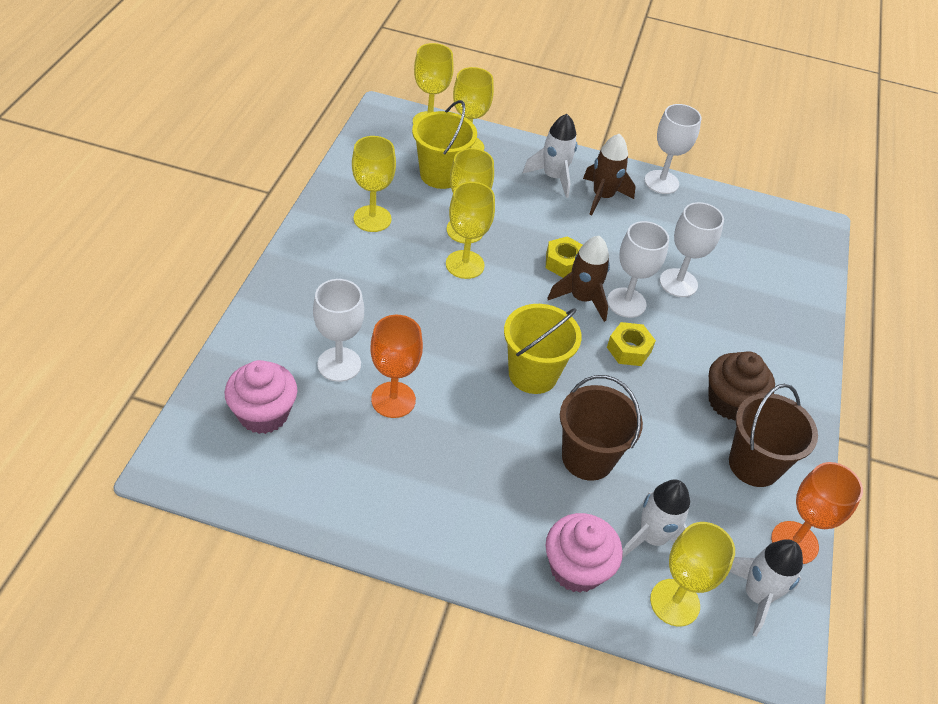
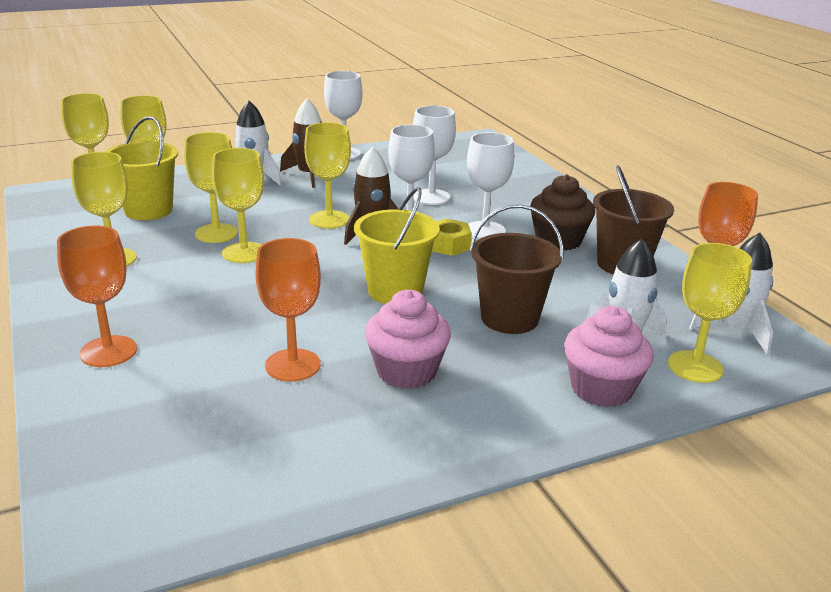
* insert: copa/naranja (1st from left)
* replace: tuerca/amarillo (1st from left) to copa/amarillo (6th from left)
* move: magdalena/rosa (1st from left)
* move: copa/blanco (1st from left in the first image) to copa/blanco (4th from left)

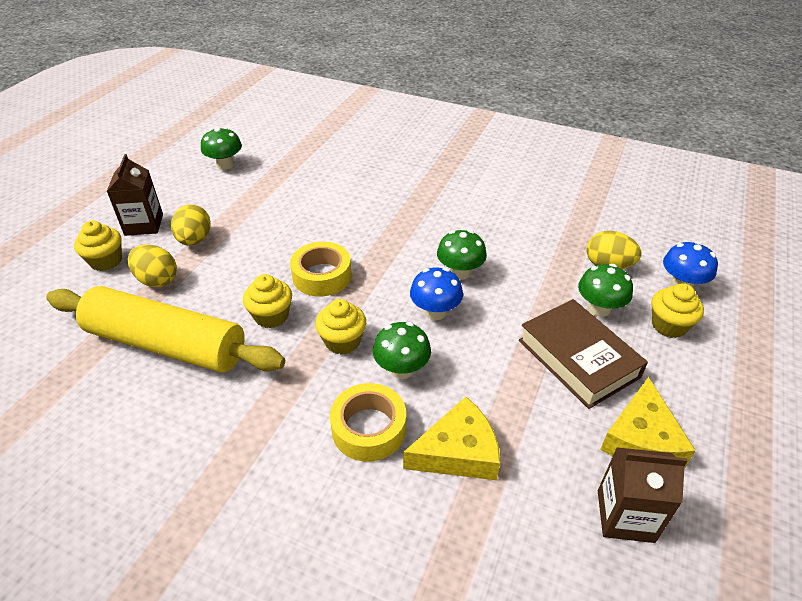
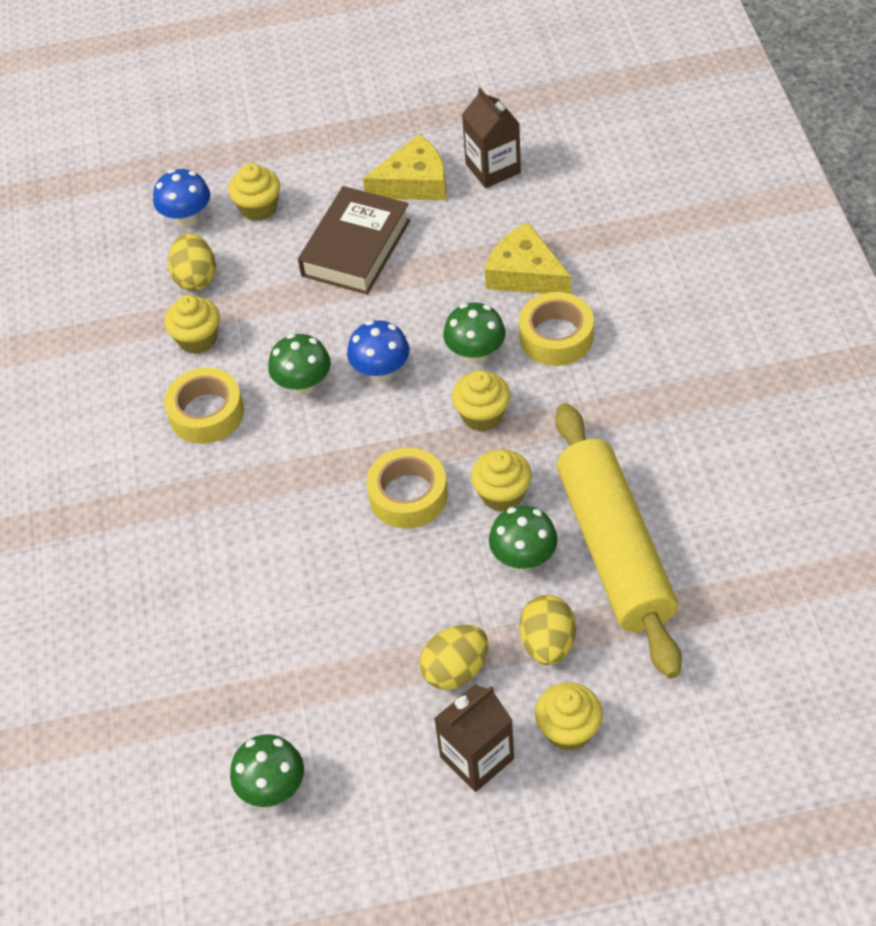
* insert: magdalena/amarillo (1st from left)
* insert: cinta adhesiva/amarillo (1st from left)
* move: seta/verde (4th from left)

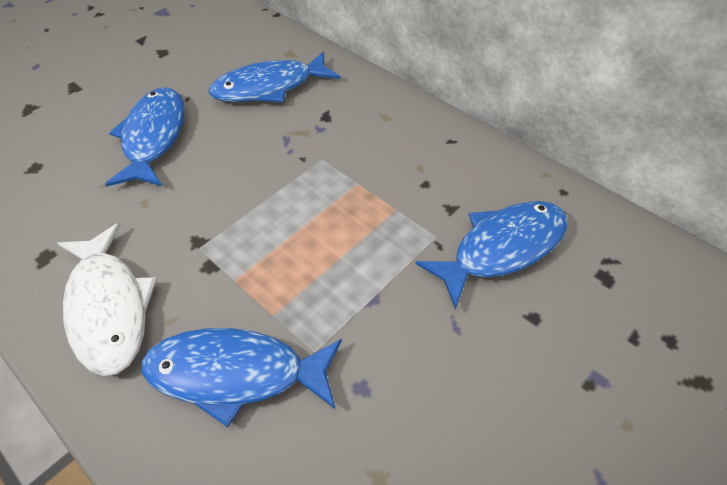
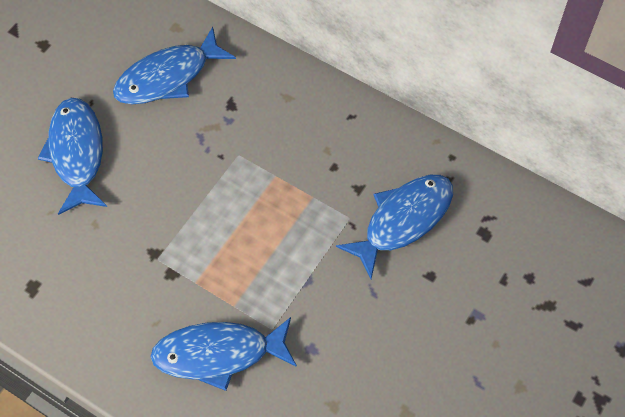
* delete: pez/blanco

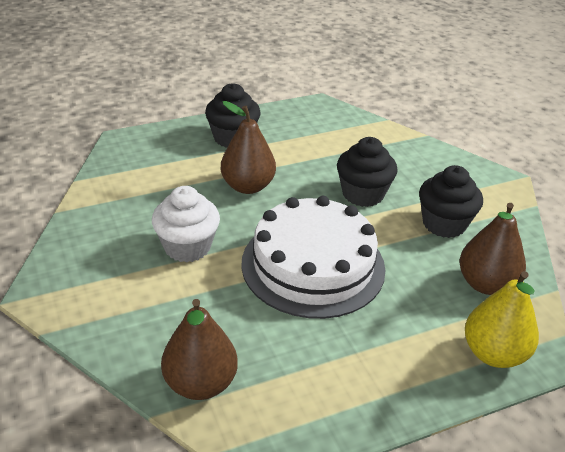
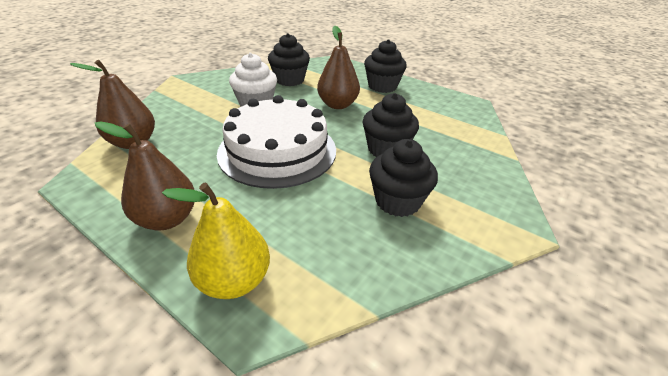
* move: pera/marrón (3rd from left in the first image) to pera/marrón (2nd from left)
* insert: magdalena/negro (1st from left)

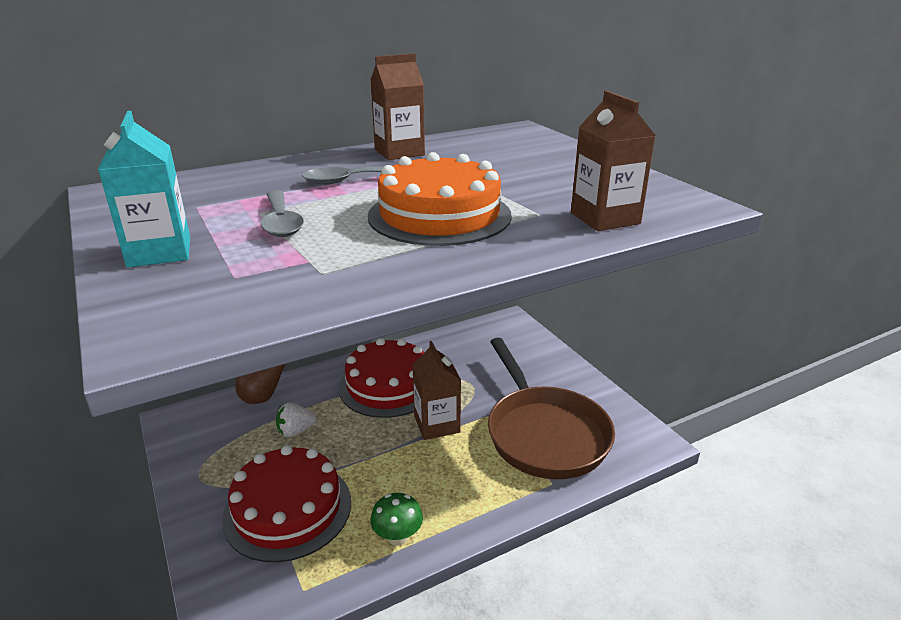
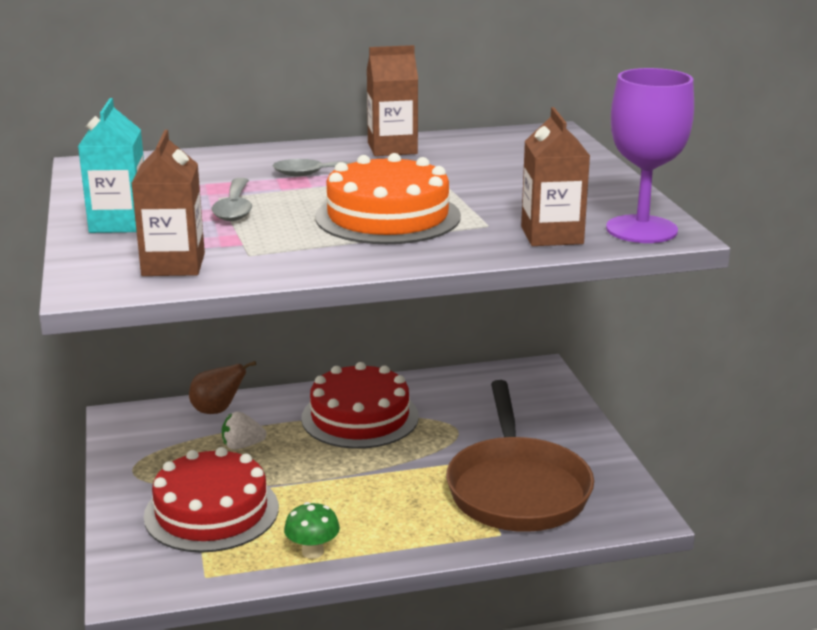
* move: cartón de leche/marrón (2nd from left in the first image) to cartón de leche/marrón (1st from left)
* insert: copa/morado

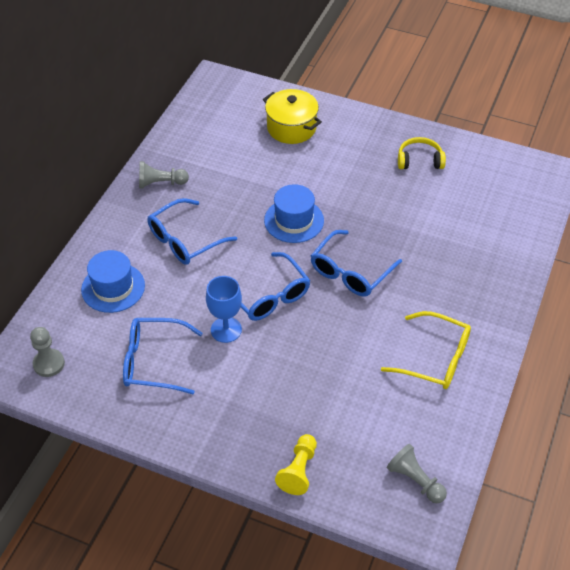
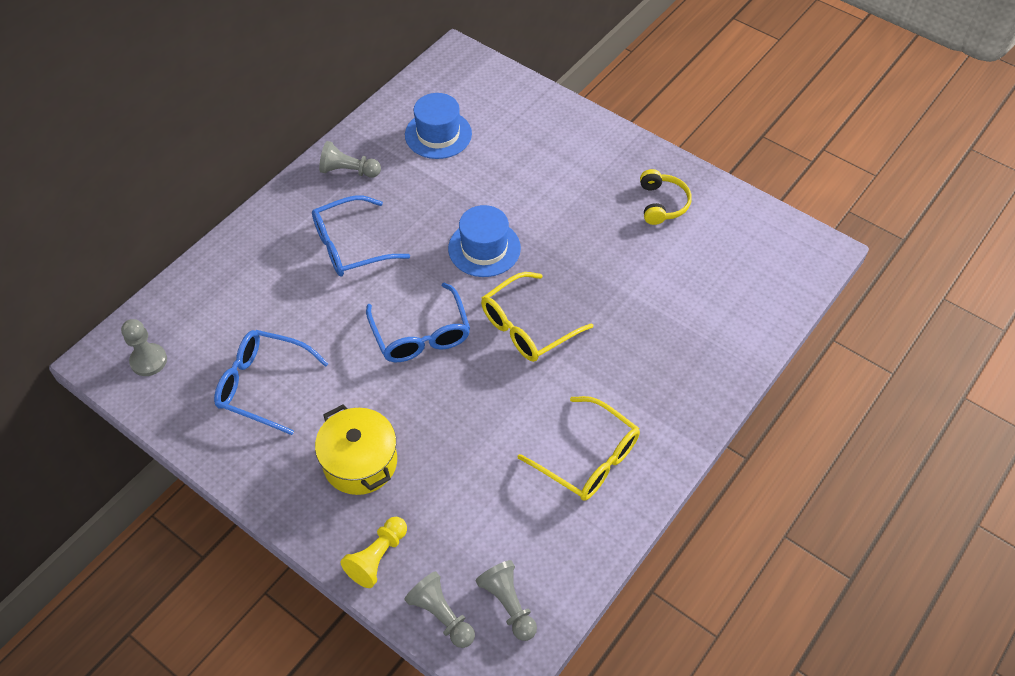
* move: olla/amarillo
* insert: peón/gris (3rd from left)
* move: sombrero/azul (1st from left)
* recolor: gafas/azul (4th from left) to gafas/amarillo (1st from left)
* rotate: auriculares/amarillo 75 degrees clockwise
* delete: copa/azul

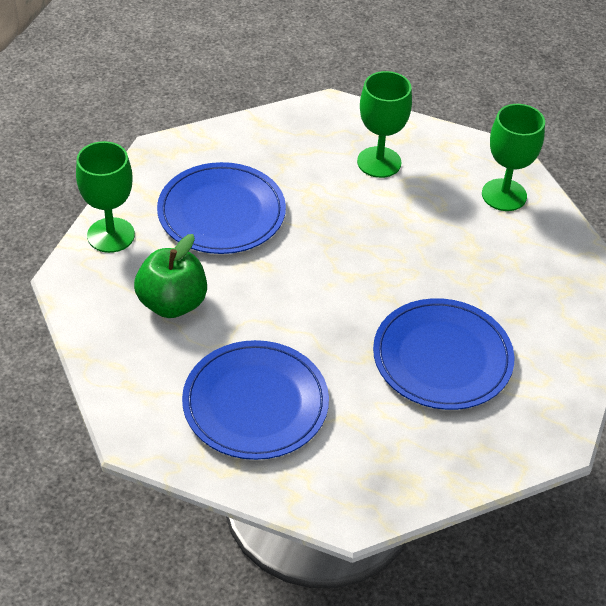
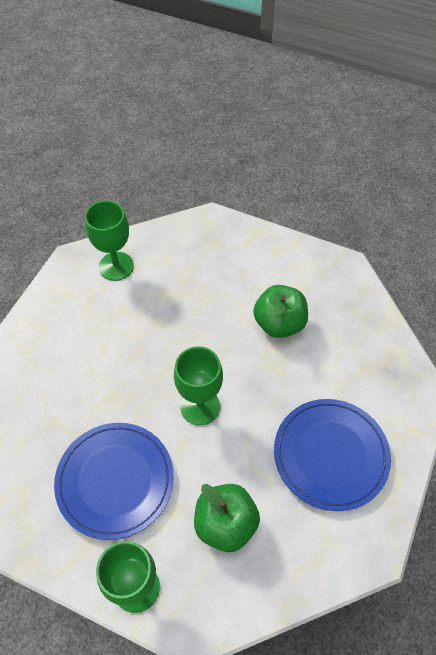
* move: copa/verde (2nd from left in the first image) to copa/verde (3rd from left)
* replace: plato/azul (3rd from left) to manzana/verde (2nd from left)

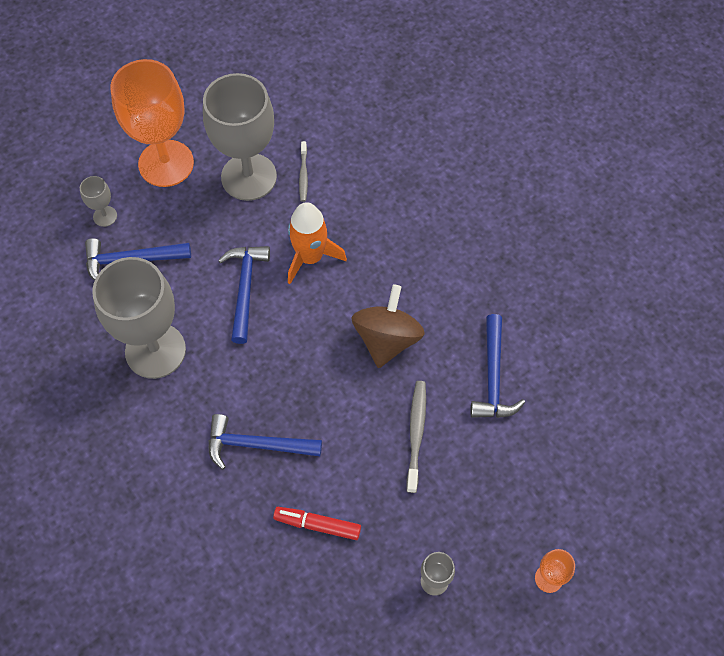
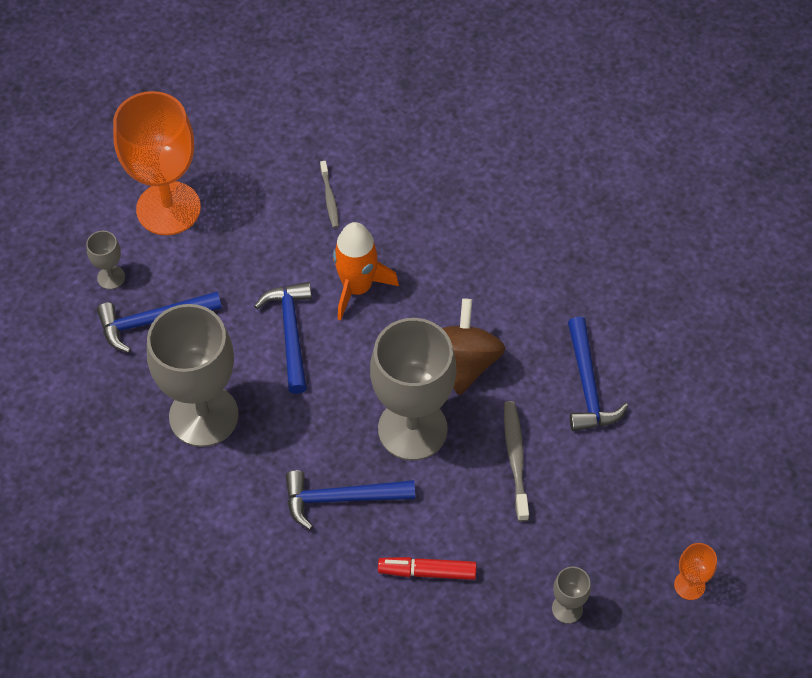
* move: copa/gris (3rd from left)

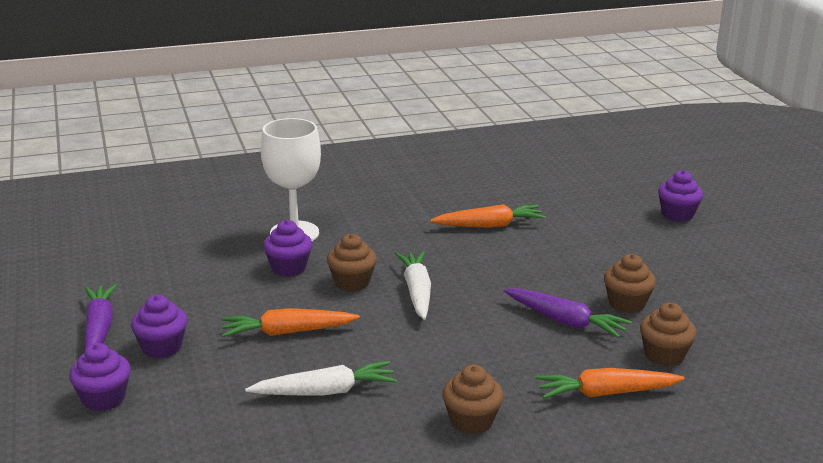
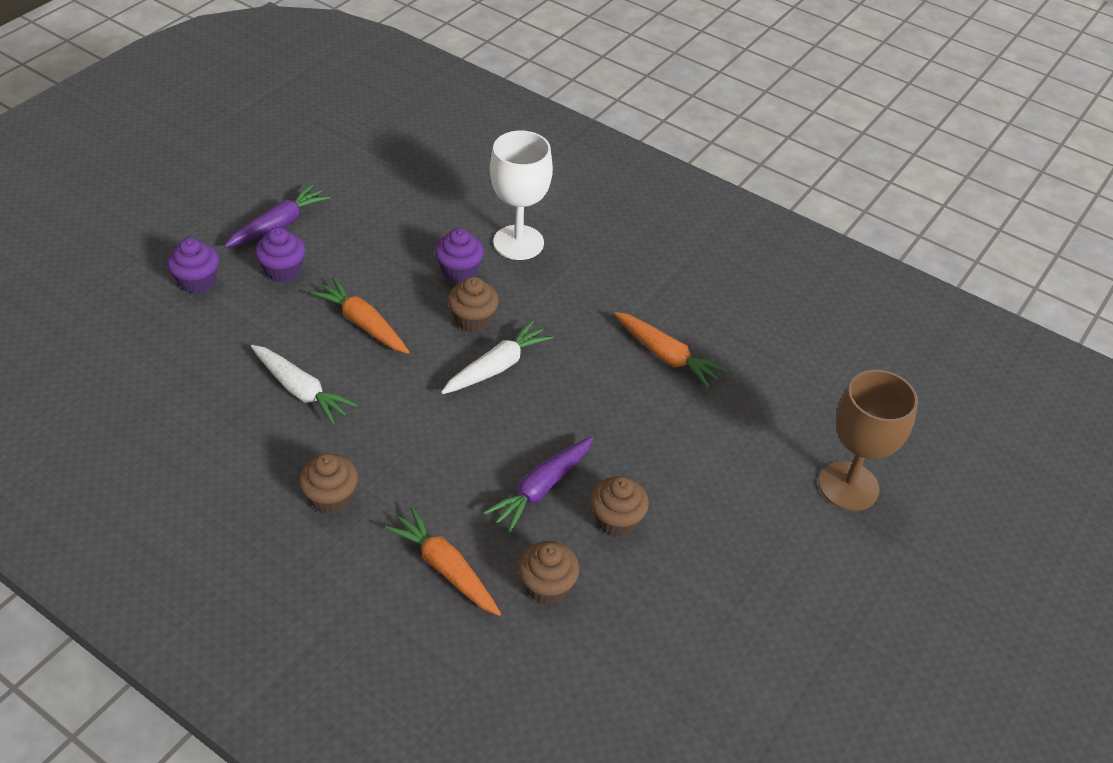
* rotate: zanahoria/morado (2nd from left) 45 degrees clockwise
* replace: magdalena/morado (4th from left) to copa/marrón

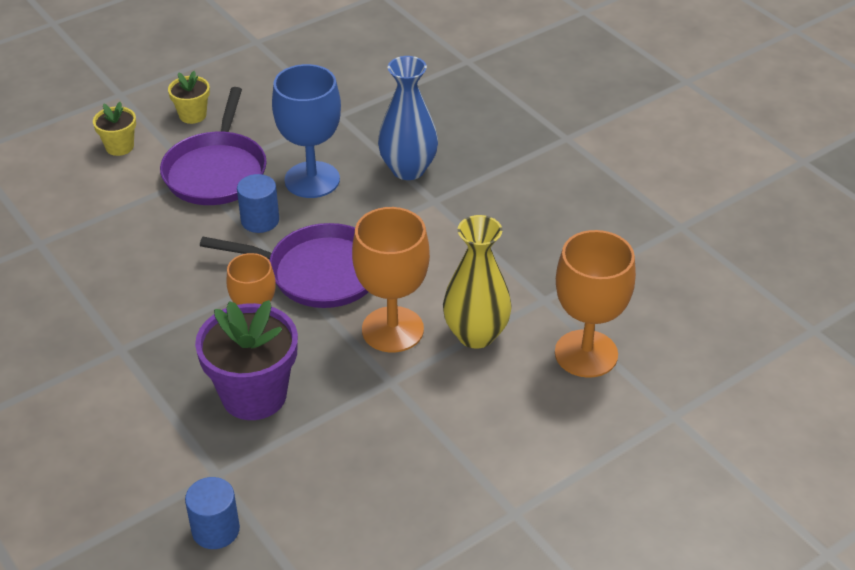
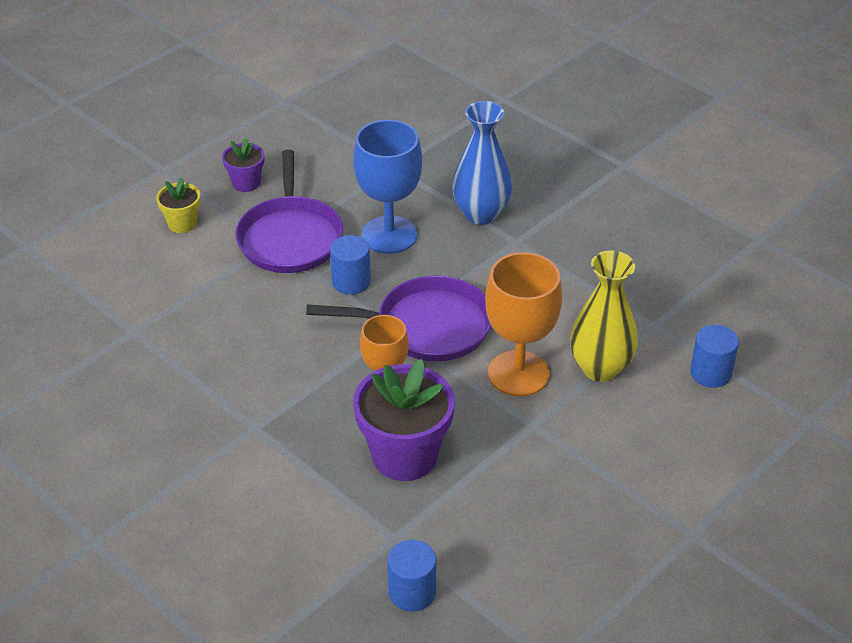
* recolor: maceta/amarillo (2nd from left) to maceta/morado (1st from left)
* replace: copa/naranja (3rd from left) to cilindro/azul (3rd from left)

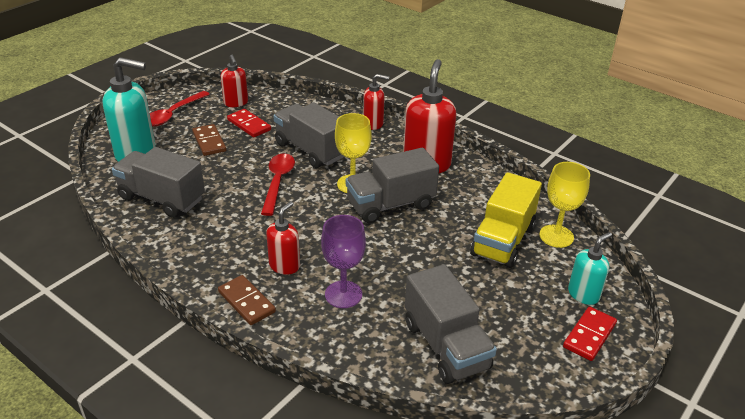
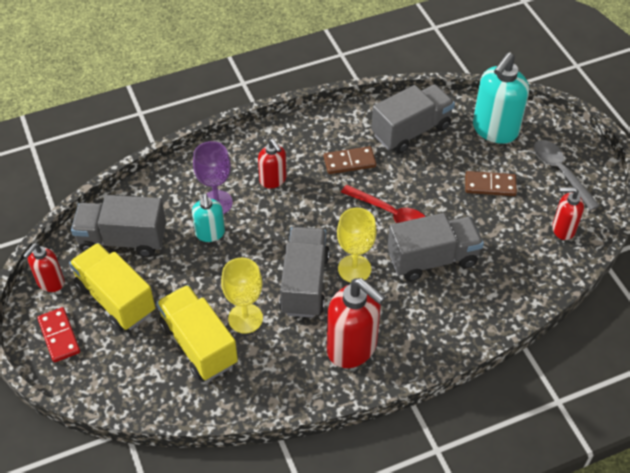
* move: dispensador de jabón/rojo (3rd from left in the first image) to dispensador de jabón/rojo (1st from left)
* insert: camión/amarillo (1st from left)
* move: dispensador de jabón/turquesa (2nd from left in the first image) to dispensador de jabón/turquesa (1st from left)
* move: copa/amarillo (2nd from left in the first image) to copa/amarillo (1st from left)
* move: ficha de dominó/marrón (2nd from left in the first image) to ficha de dominó/marrón (1st from left)
* recolor: cuchara/rojo (1st from left) to cuchara/gris
* delete: ficha de dominó/rojo (1st from left)

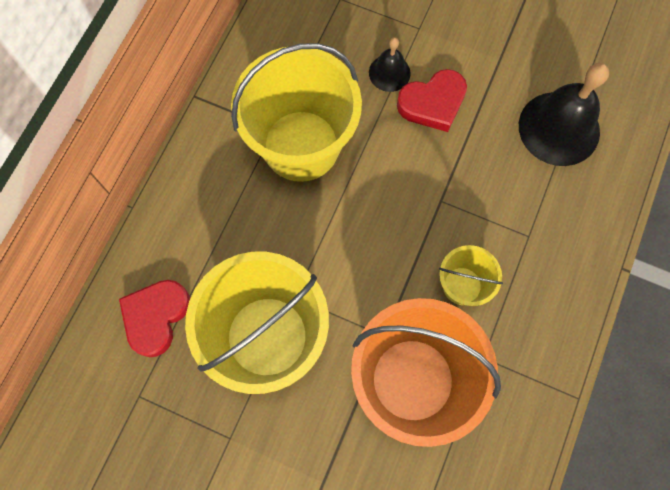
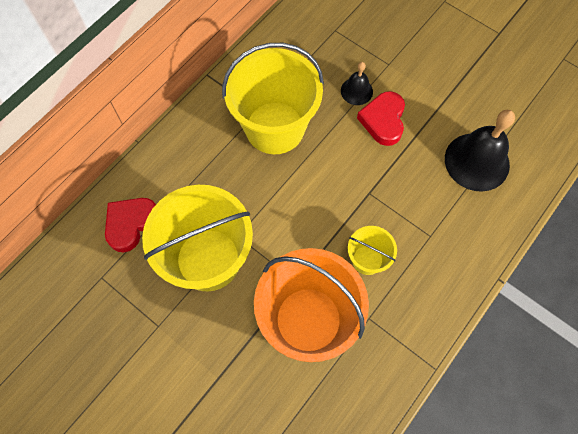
* rotate: corazón/rojo (2nd from left) 105 degrees clockwise

